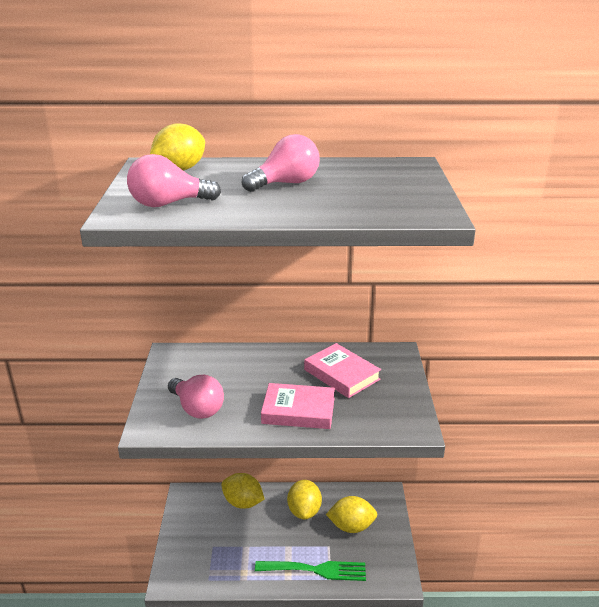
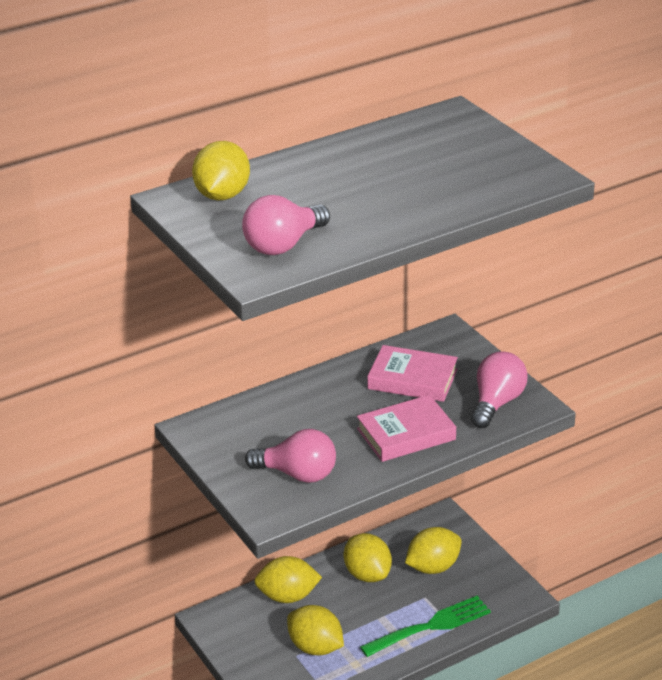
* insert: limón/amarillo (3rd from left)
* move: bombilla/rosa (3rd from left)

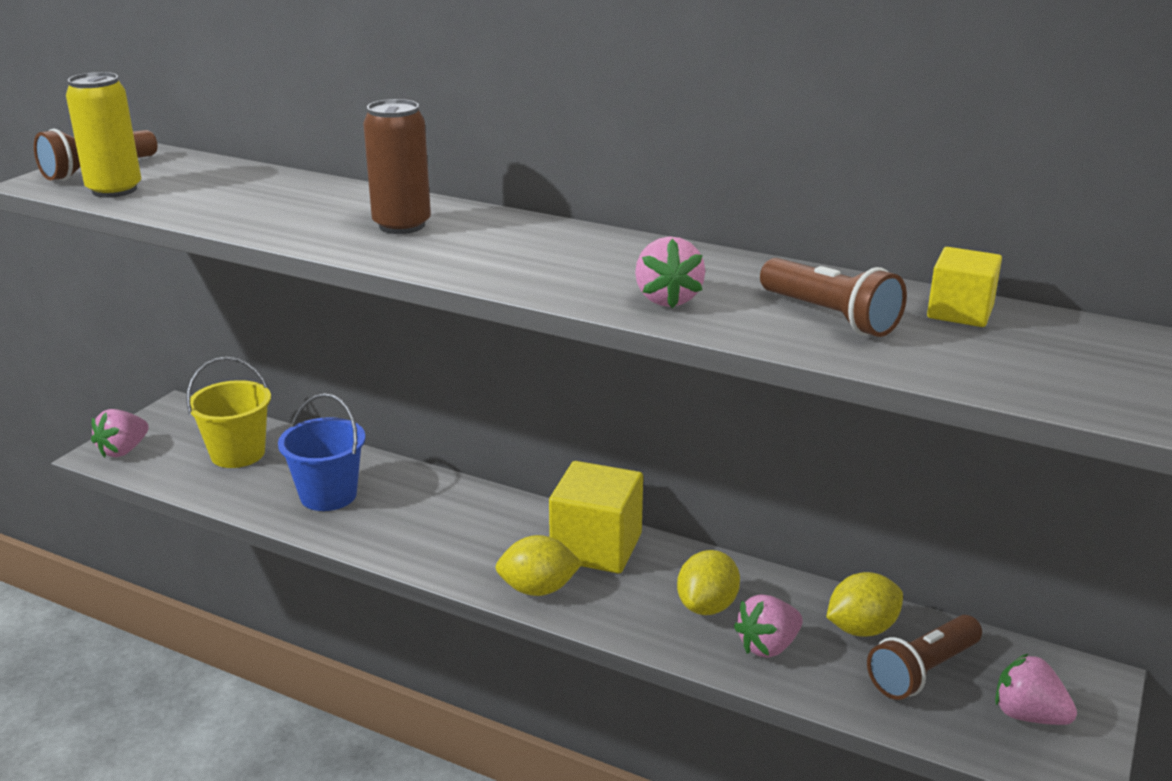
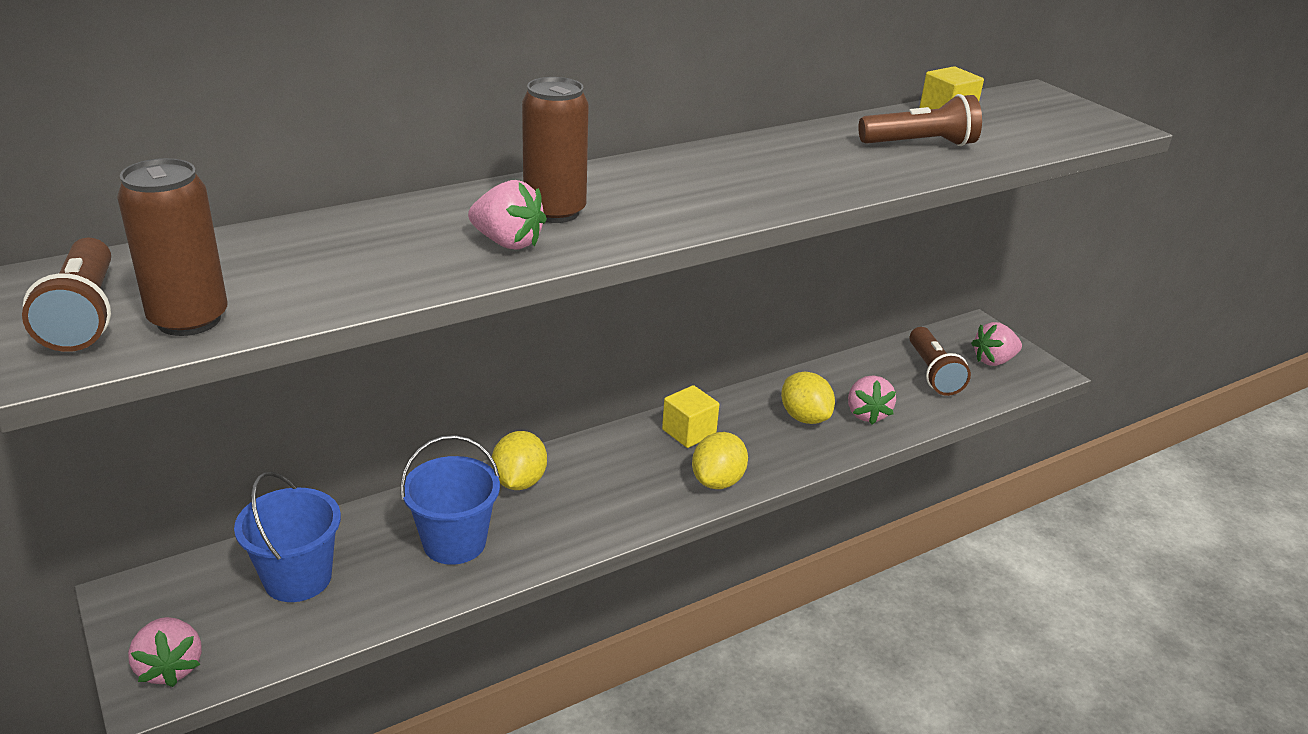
* recolor: lata/amarillo to lata/marrón (1st from left)
* recolor: balde/amarillo to balde/azul (1st from left)
* move: fresa/rosa (2nd from left)
* move: limón/amarillo (3rd from left in the first image) to limón/amarillo (1st from left)
* resize: cubo/amarillo (1st from left) x0.59

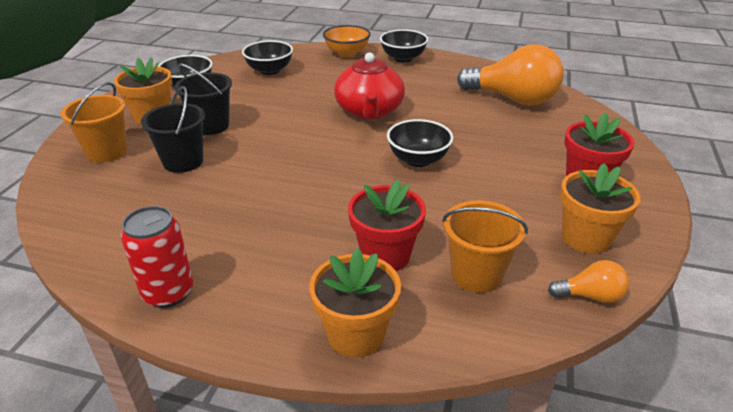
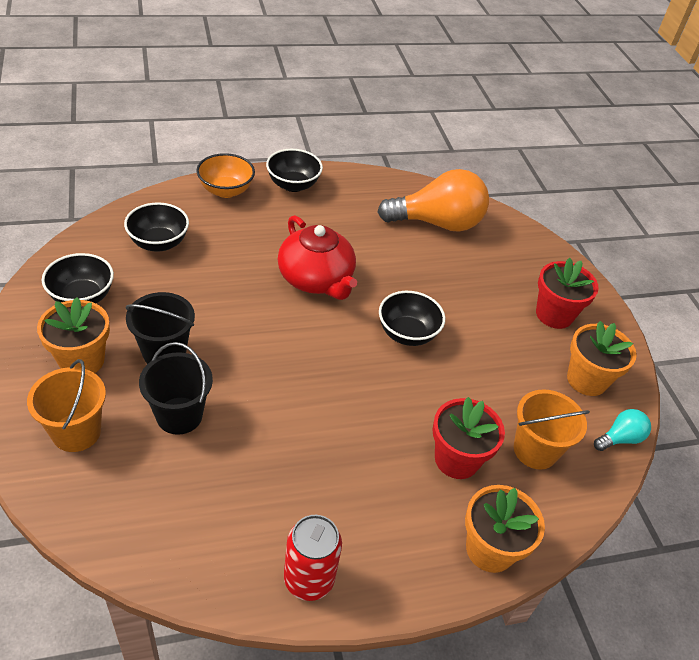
* recolor: bombilla/naranja (2nd from left) to bombilla/turquesa

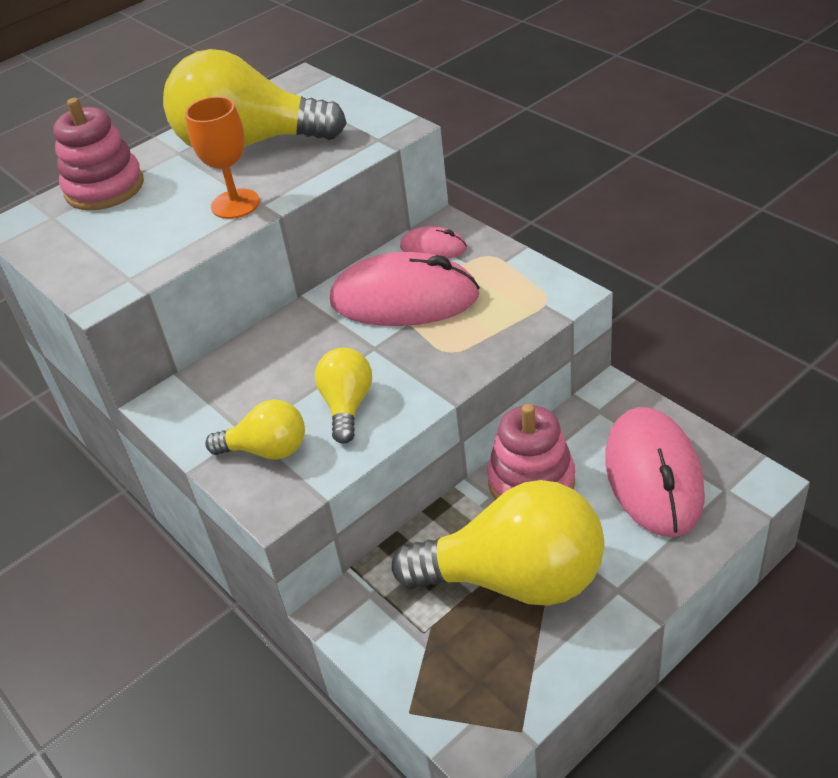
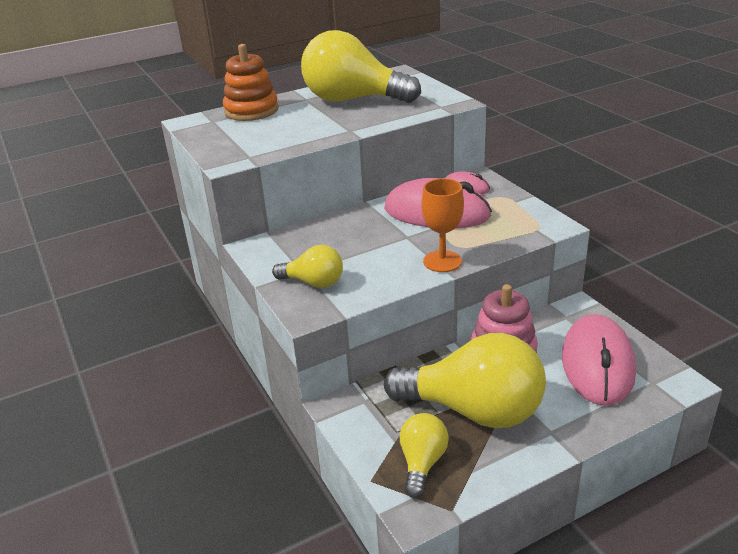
* recolor: juguete apilable/rosa (1st from left) to juguete apilable/naranja
* move: bombilla/amarillo (3rd from left)
* move: copa/naranja

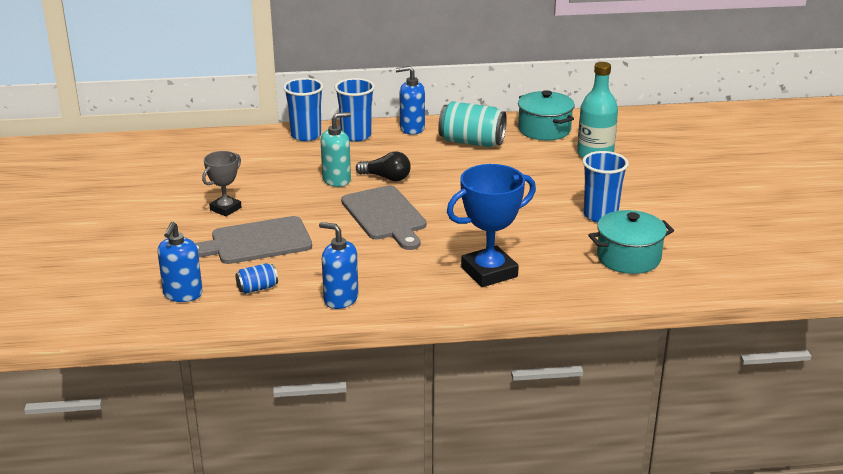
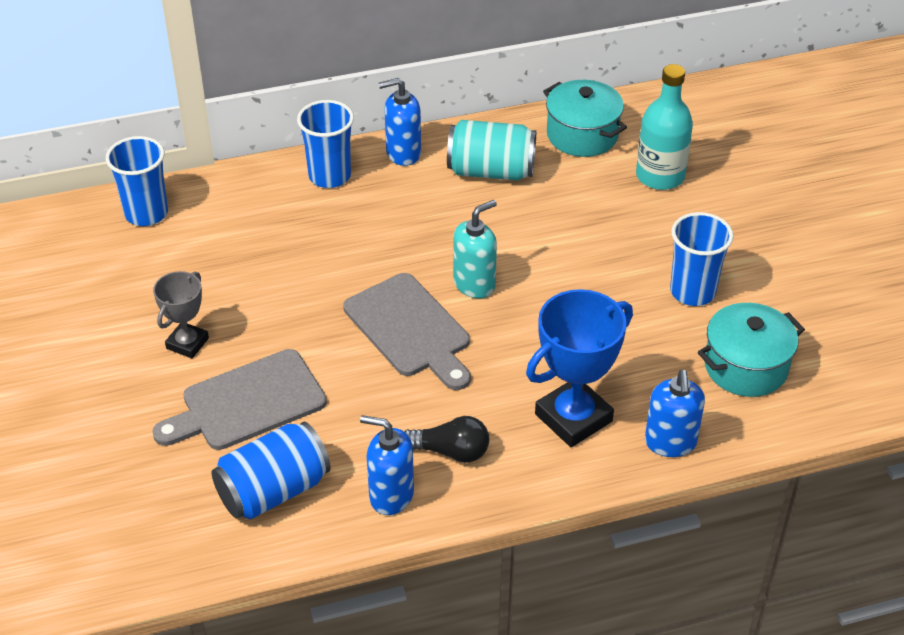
* move: vaso/azul (1st from left)
* resize: lata/azul x2.01
* move: bombilla/negro
* move: dispensador de jabón/turquesa
* move: dispensador de jabón/azul (1st from left in the first image) to dispensador de jabón/azul (3rd from left)

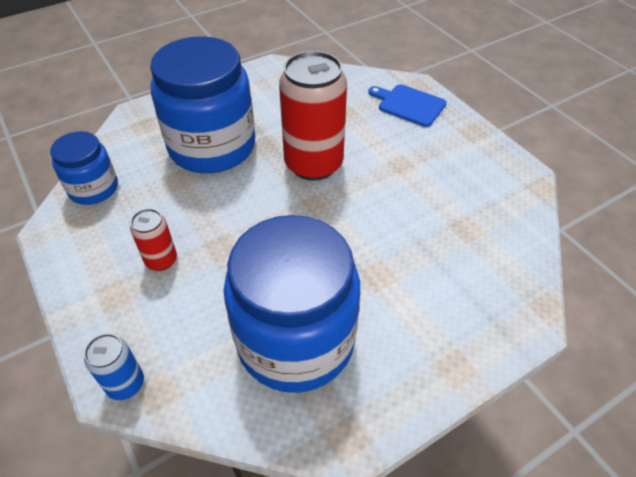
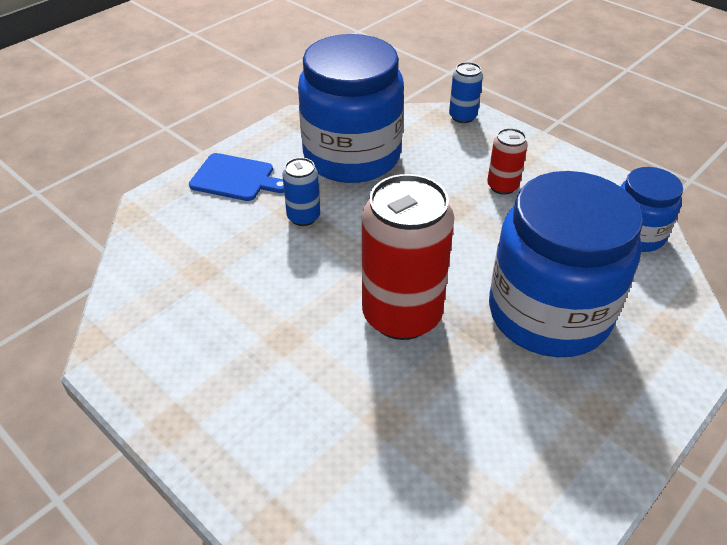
* move: tabla de cortar/azul
* insert: lata/azul (1st from left)

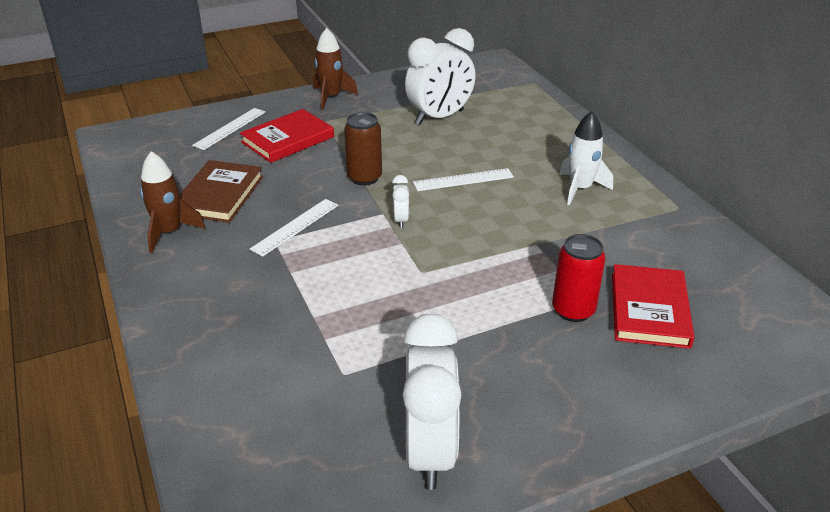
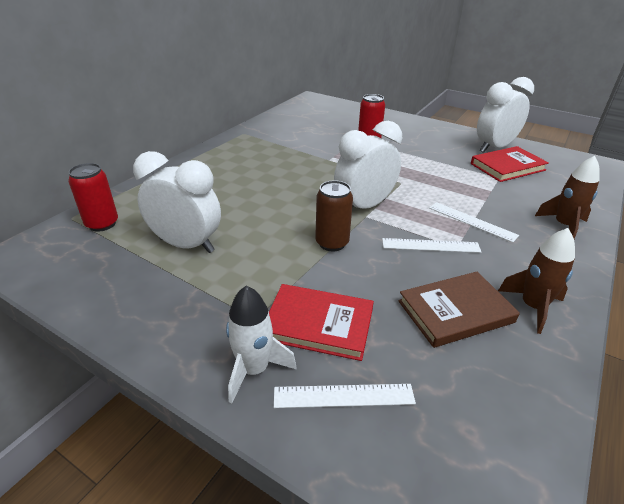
* insert: lata/rojo (1st from left)
* move: cohete/blanco
* resize: despertador/blanco (1st from left in the first image) x2.30
* move: regla/blanco (3rd from left)
* move: libro/rojo (2nd from left)
* move: cohete/marrón (2nd from left)

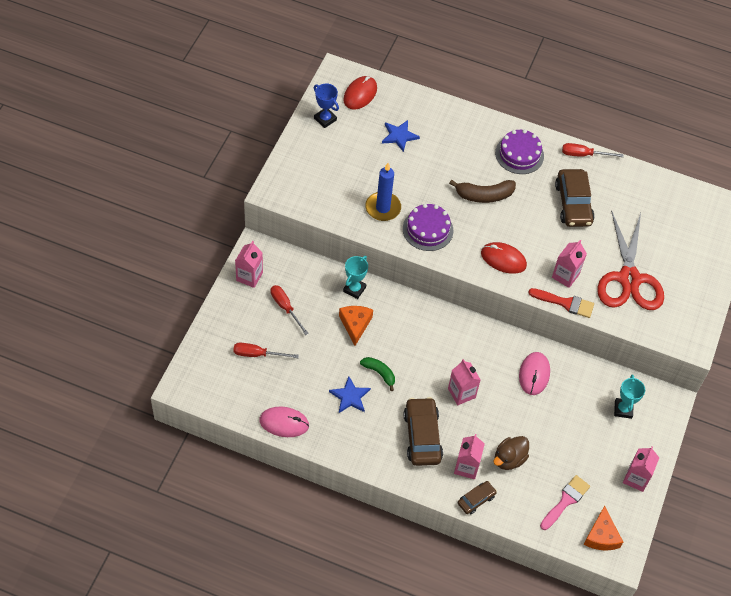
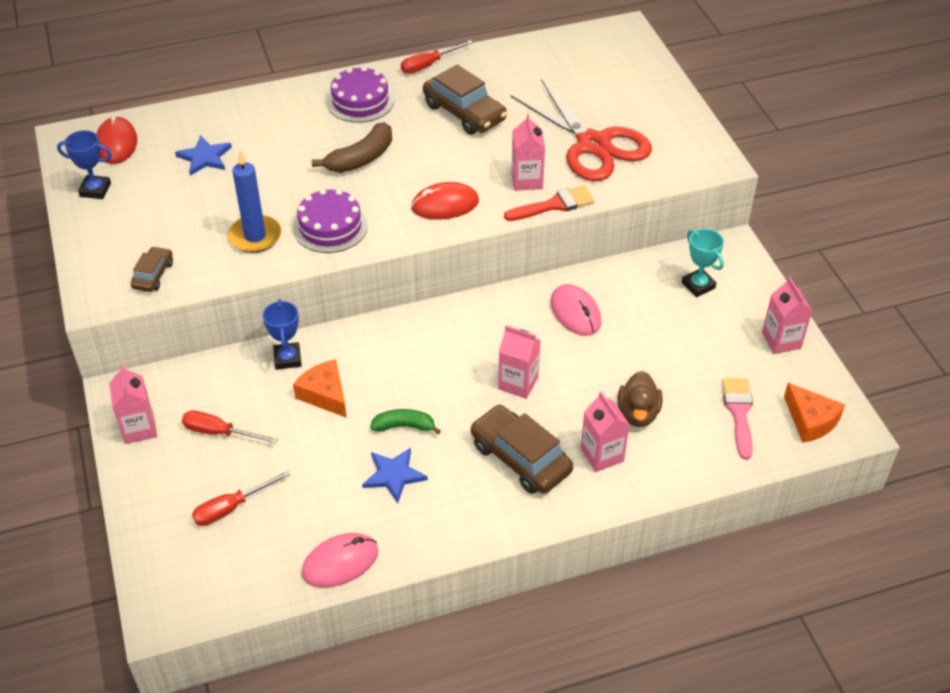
* move: coche/marrón (2nd from left in the first image) to coche/marrón (1st from left)
* recolor: trofeo/turquesa (1st from left) to trofeo/azul (2nd from left)

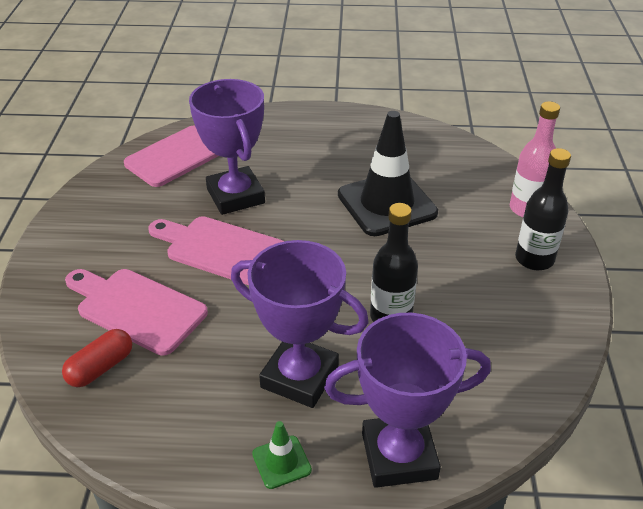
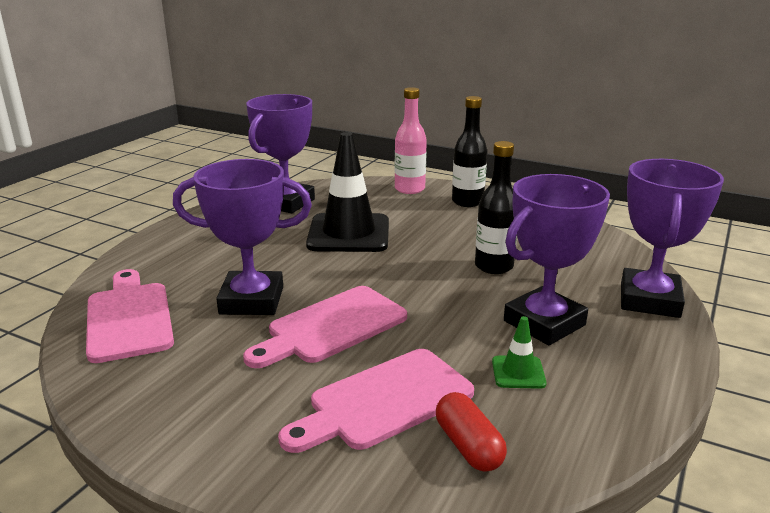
* insert: trofeo/morado (2nd from left)
* move: cono de tráfico/verde

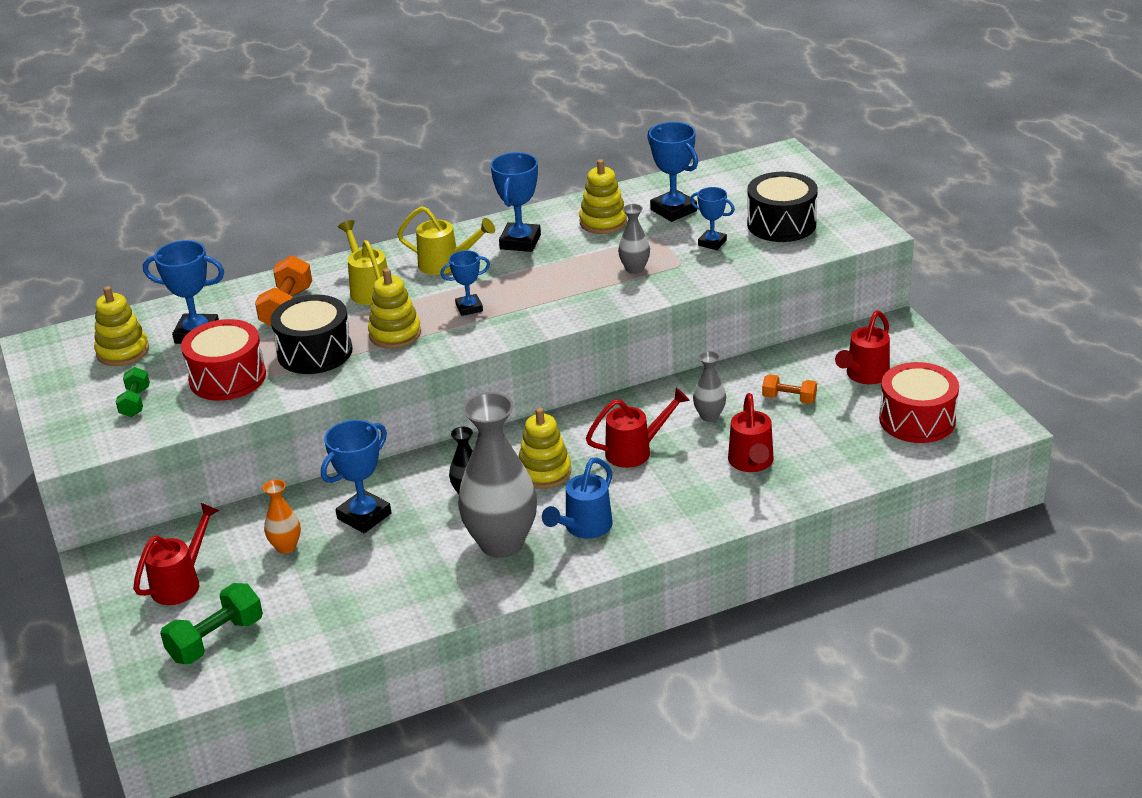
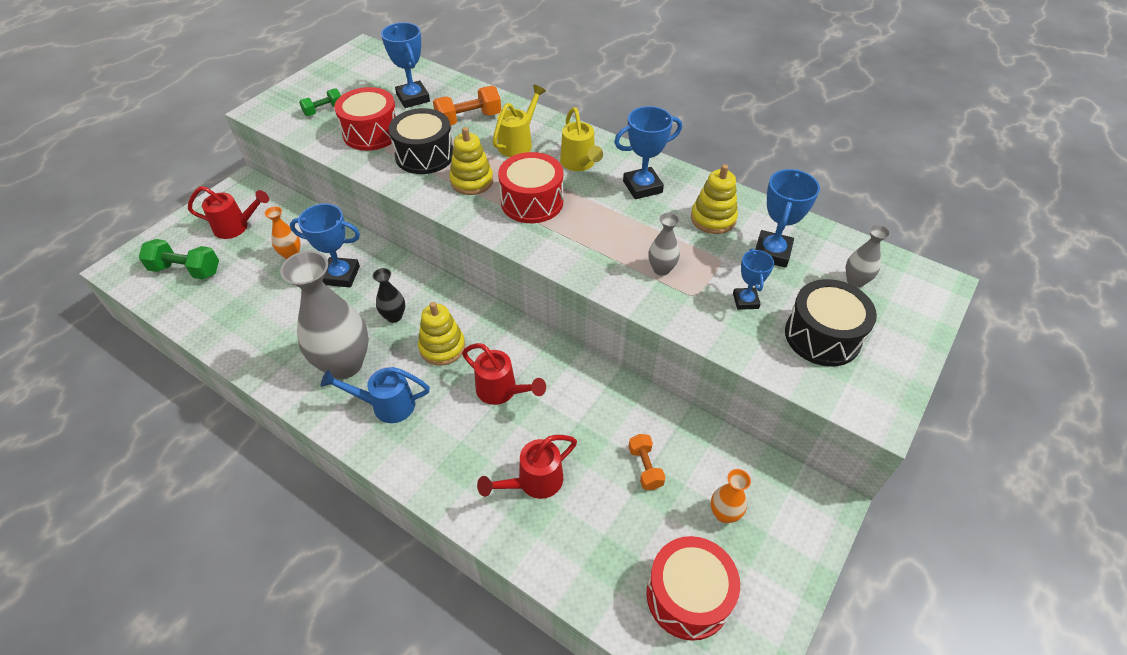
* replace: trofeo/azul (3rd from left) to tambor/rojo (2nd from left)
* replace: regadera/rojo (4th from left) to florero/naranja (2nd from left)
* move: florero/gris (3rd from left)
* delete: juguete apilable/amarillo (1st from left)

